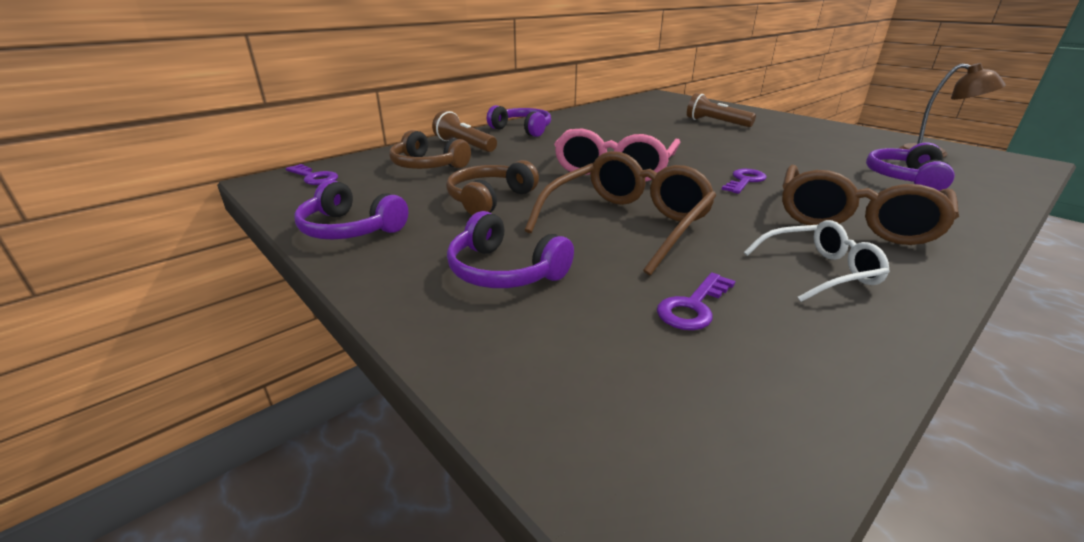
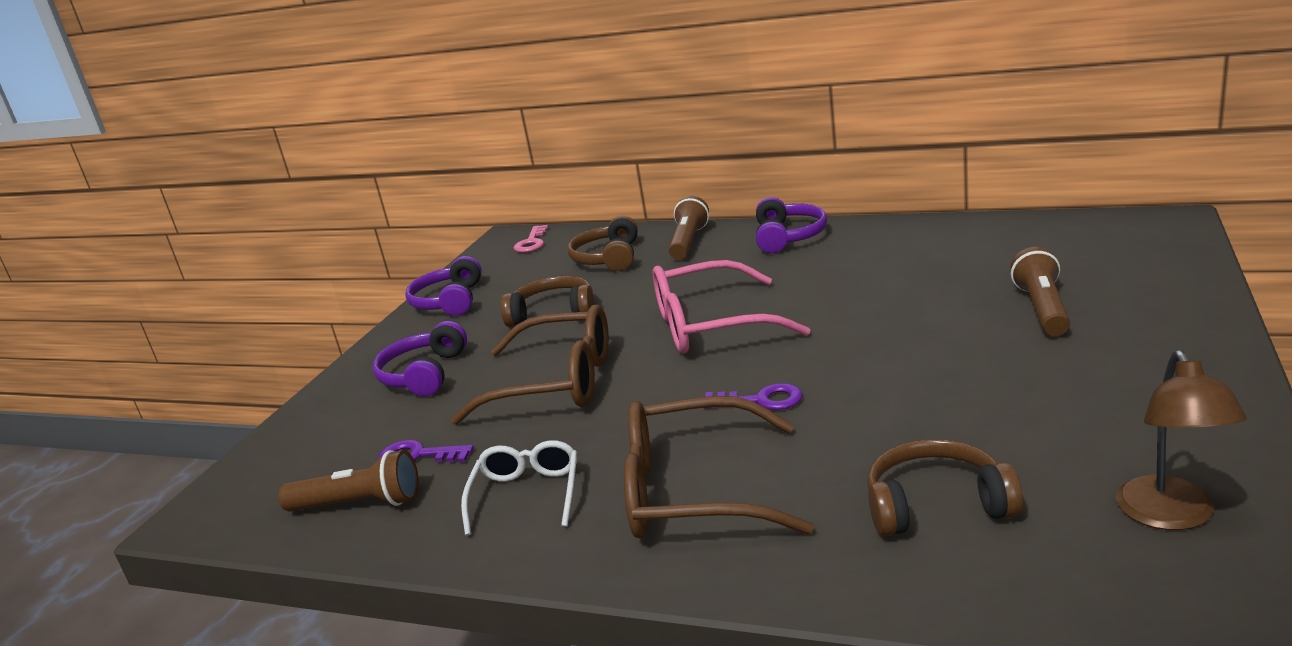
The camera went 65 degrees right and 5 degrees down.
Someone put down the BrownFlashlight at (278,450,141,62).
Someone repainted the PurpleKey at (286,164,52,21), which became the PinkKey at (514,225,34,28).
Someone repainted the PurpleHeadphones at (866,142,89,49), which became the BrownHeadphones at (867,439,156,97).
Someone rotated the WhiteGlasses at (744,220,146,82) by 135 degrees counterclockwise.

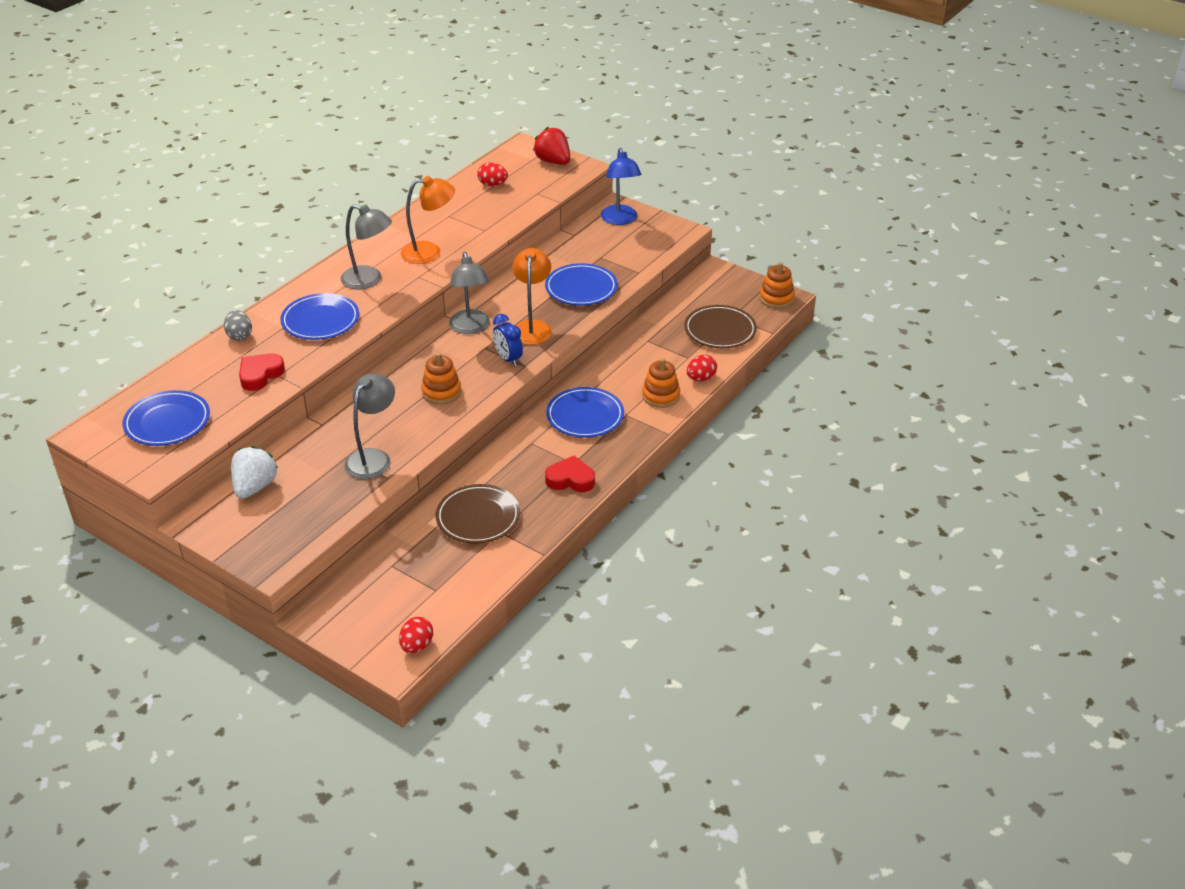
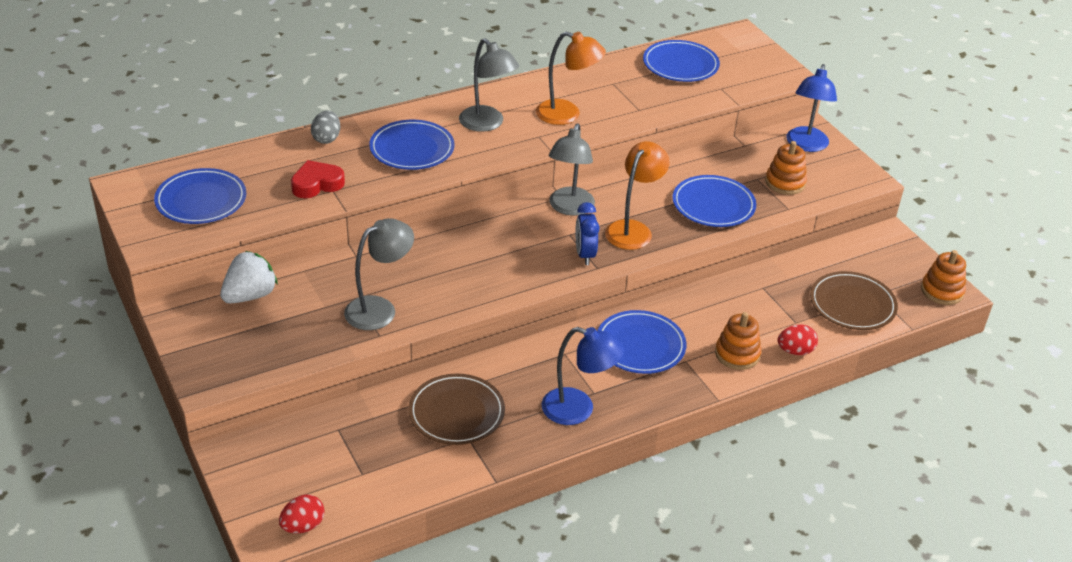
The camera went 25 degrees right and 0 degrees up.
Someone took away the RedStrawberry at (533,127,37,38).
Someone carried the OrangeStackingToy from (421,352,40,52) to (765,141,42,54).
Someone swapped the RedEgg at (477,163,31,23) for the BluePlate at (643,40,77,42).
Someone swapped the RedHeart at (545,456,50,36) for the BlueLamp at (541,327,84,98).

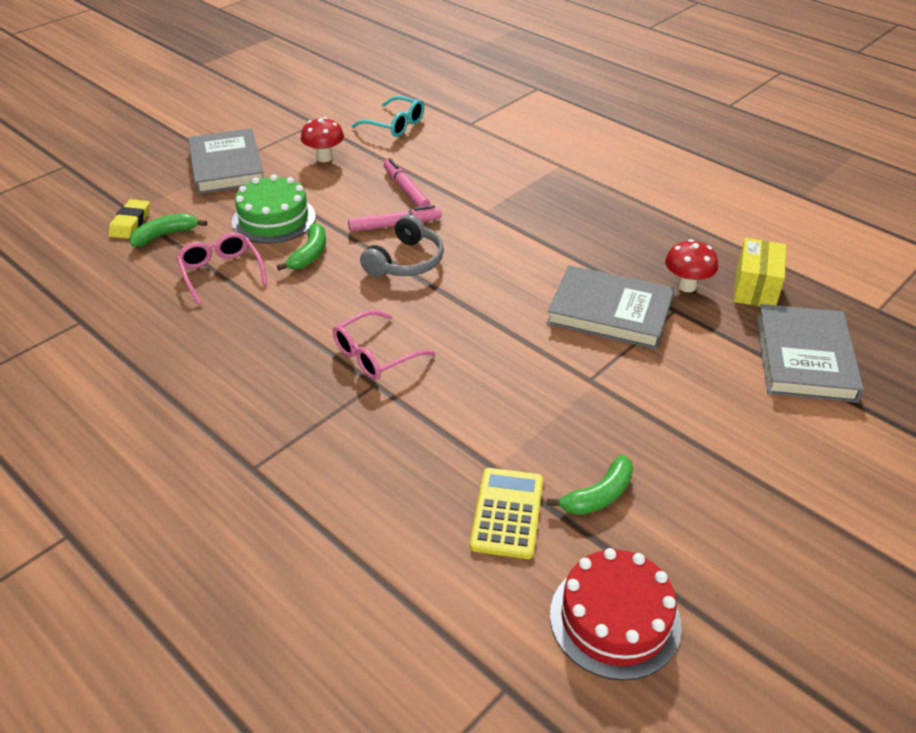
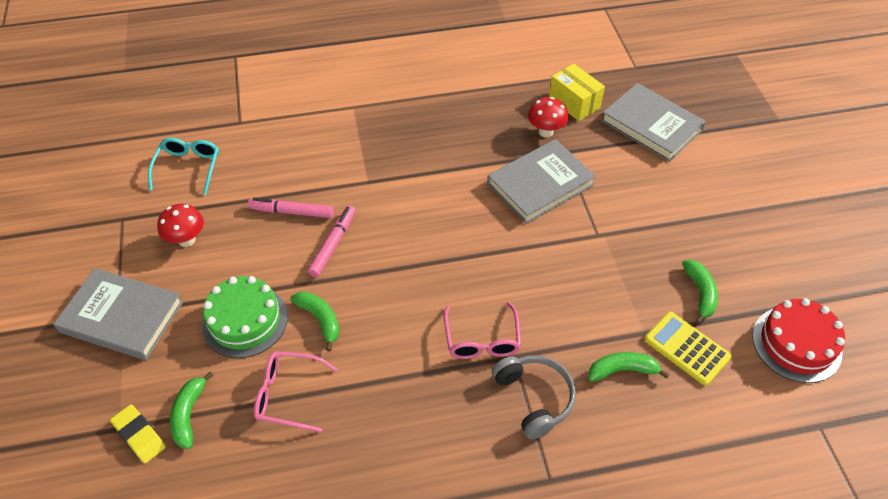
The camera went 55 degrees left and 10 degrees up.
Someone put down the GreenBanana at (588,352,81,30).
Someone carried the GreyHeadphones from (360,214,84,63) to (491,355,85,84).
Someone rotated the TurquoiseGlasses at (352,96,72,41) by 60 degrees counterclockwise.

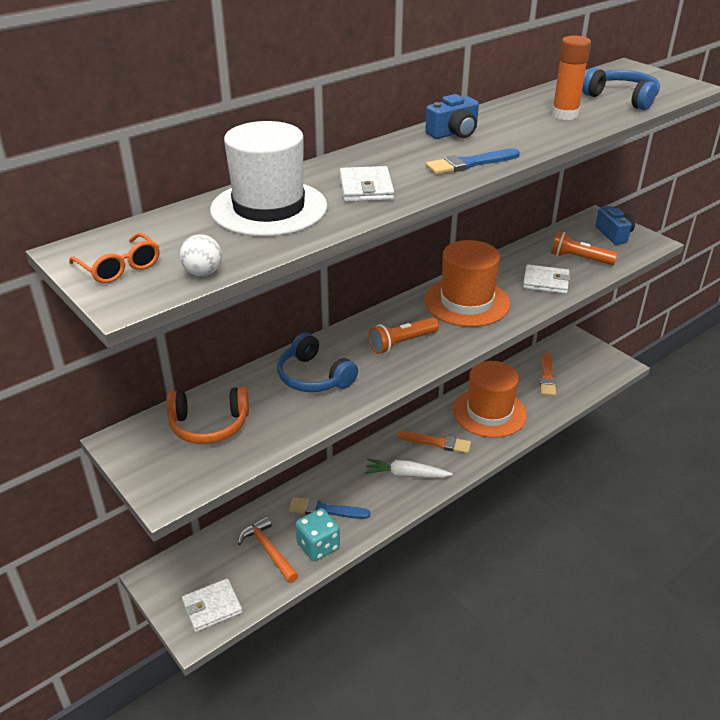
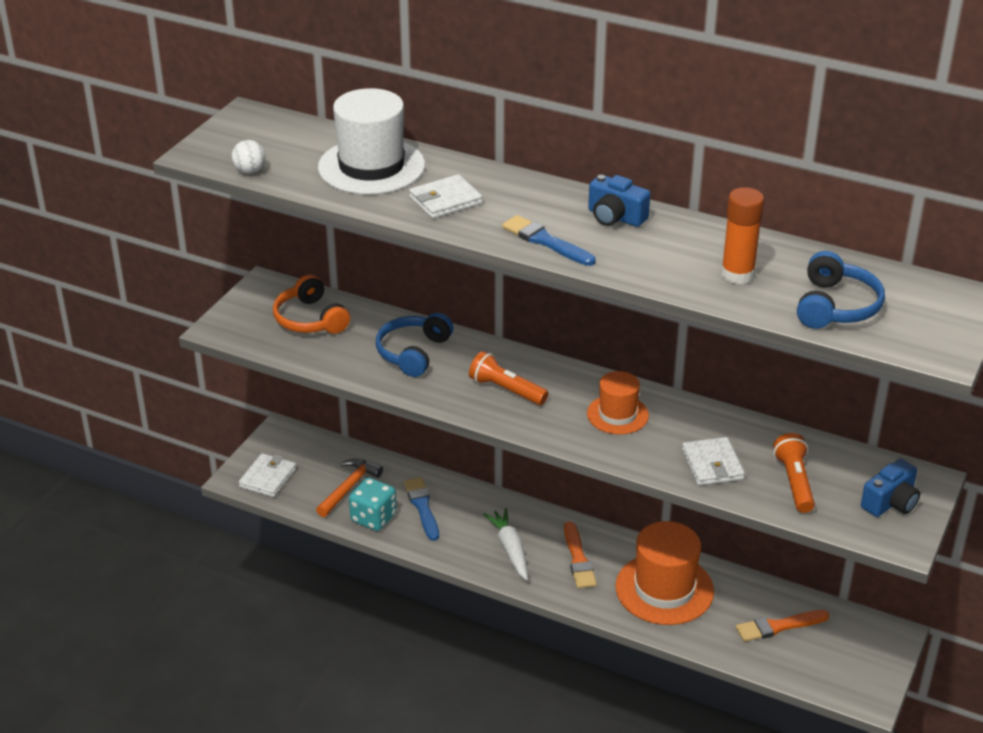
The camera went 65 degrees right and 0 degrees up.
Someone took away the OrangeGlasses at (69,233,90,50).
Someone rotated the WhiteWallet at (182,578,61,54) by 75 degrees clockwise.
Someone scaled the OrangeHat at (424,240,86,87) by 0.59.

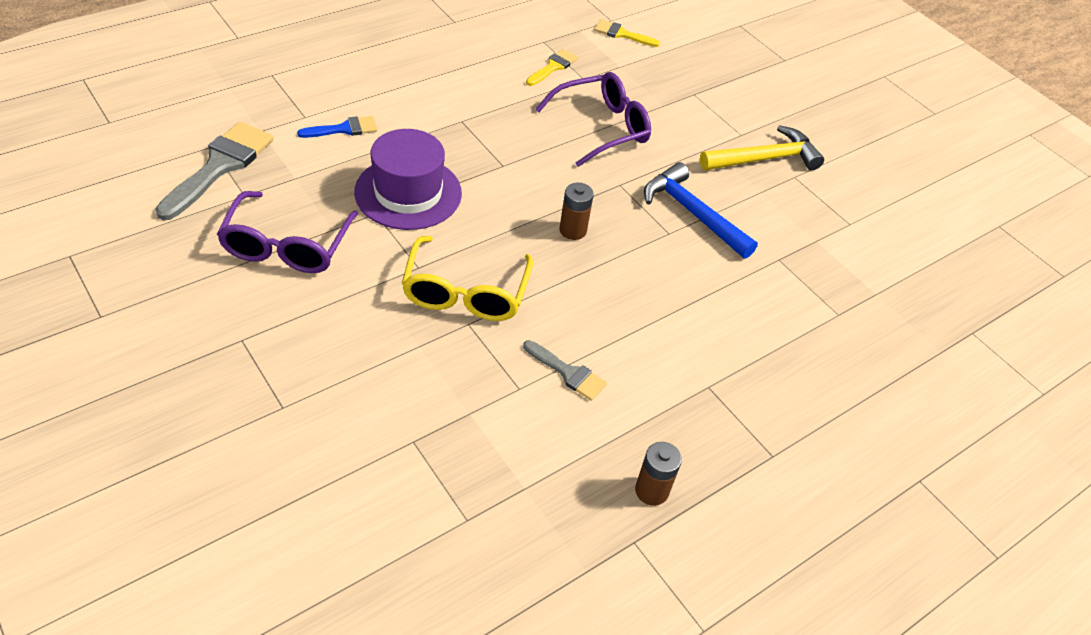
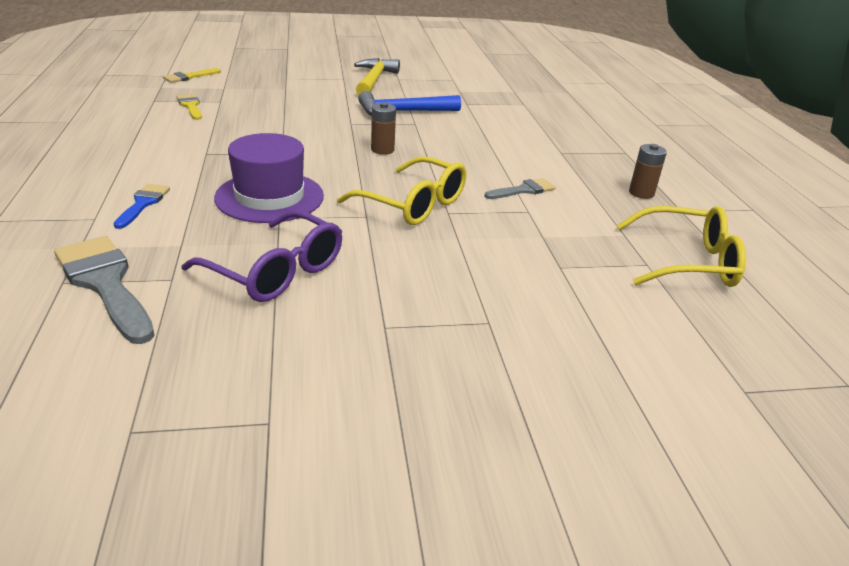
The camera went 60 degrees left and 15 degrees down.
Someone took away the PurpleGlasses at (536,72,115,95).
Someone put down the YellowGlasses at (617,206,129,81).

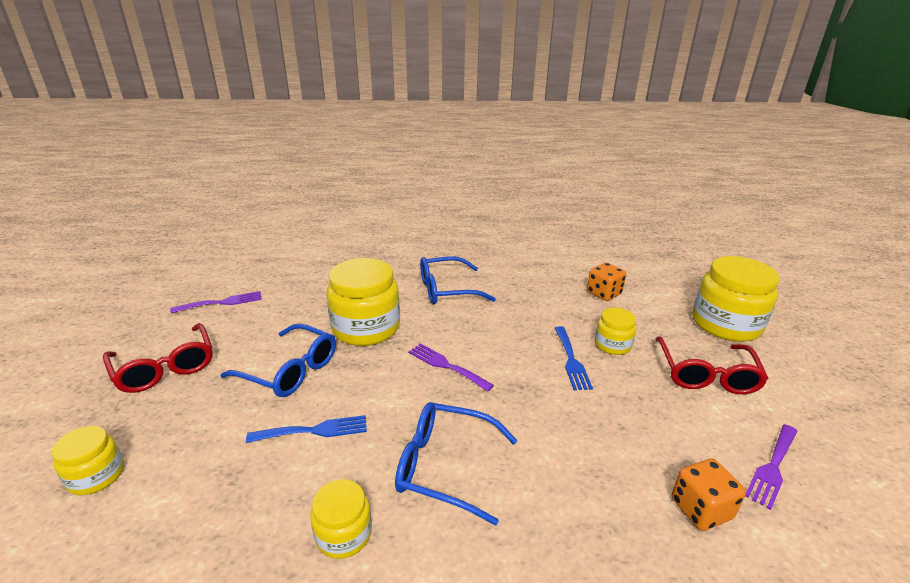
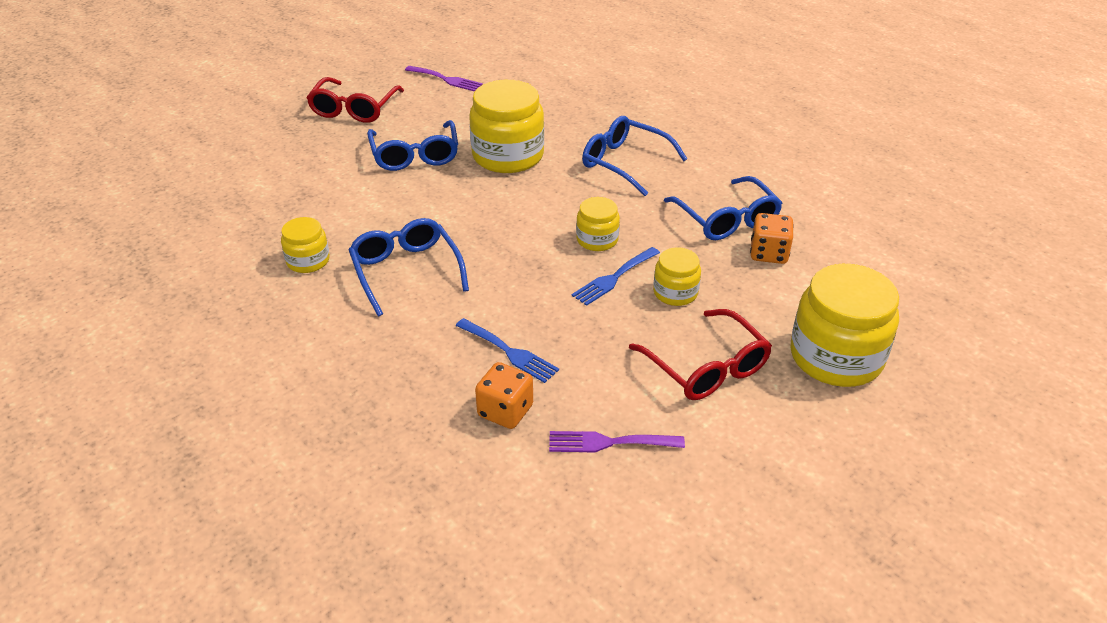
The camera went 50 degrees right and 10 degrees up.
Someone took away the PurpleFork at (408,343,86,49).
Someone put down the BlueGlasses at (664,176,118,64).
Someone carried the YellowJar from (52,426,72,69) to (576,197,44,54).
Someone carried the BlueFork from (246,415,121,28) to (456,318,103,65).
Someone rotated the RedGlasses at (655,336,114,58) by 90 degrees counterclockwise.

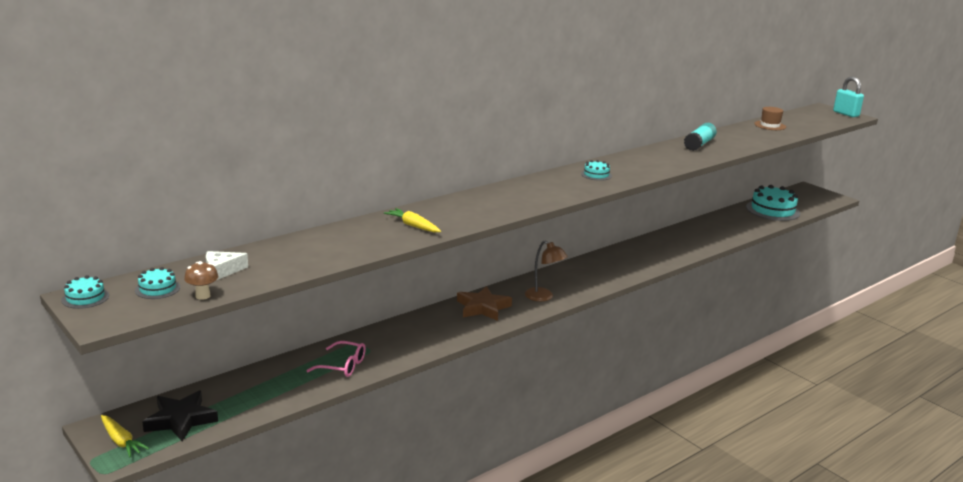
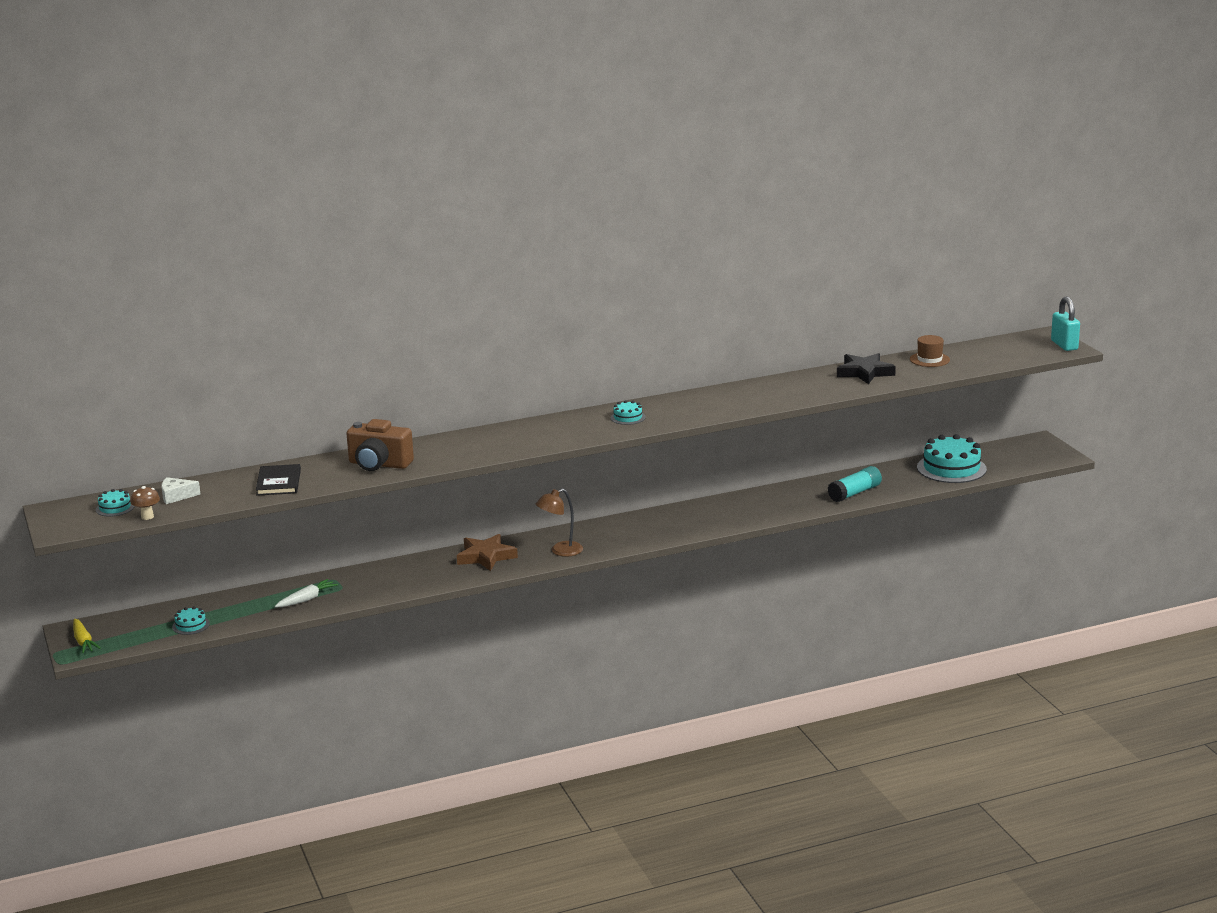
The camera went 20 degrees right and 0 degrees up.
Someone put down the BlackBook at (256,464,45,32).
Someone carried the TurquoiseCake from (61,275,48,34) to (172,606,38,29).
Someone carried the BlackStar from (142,391,76,51) to (837,353,59,31).
Someone carried the TurquoiseGlueStick from (684,123,33,28) to (828,466,54,36).
Someone swapped the PinkGlasses at (306,341,60,36) for the WhiteCarrot at (274,579,64,29).
Someone swapped the YellowCarrot at (384,208,57,24) for the BrownCamera at (346,419,68,52).
Someone rotated the BrownLamp at (525,240,43,61) by 90 degrees clockwise.

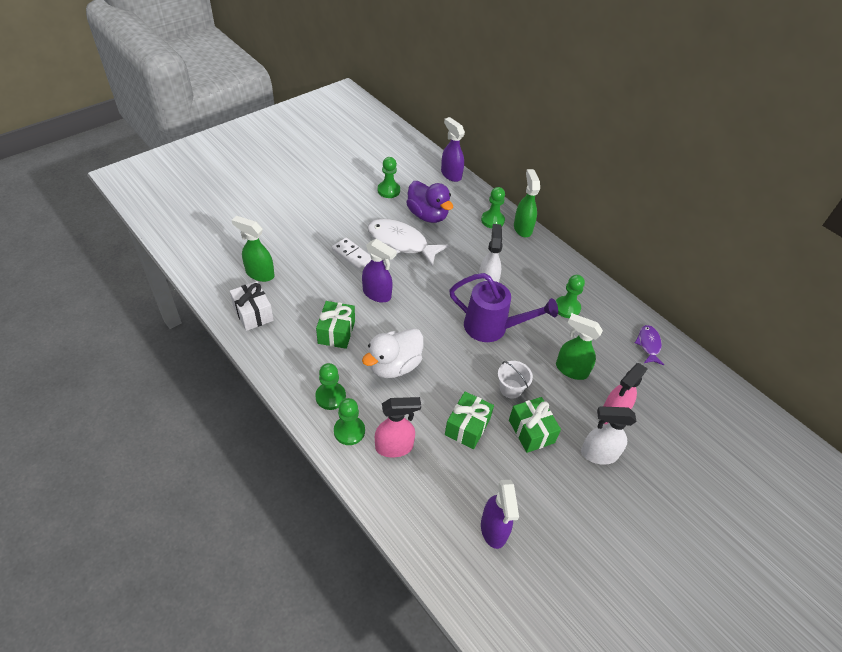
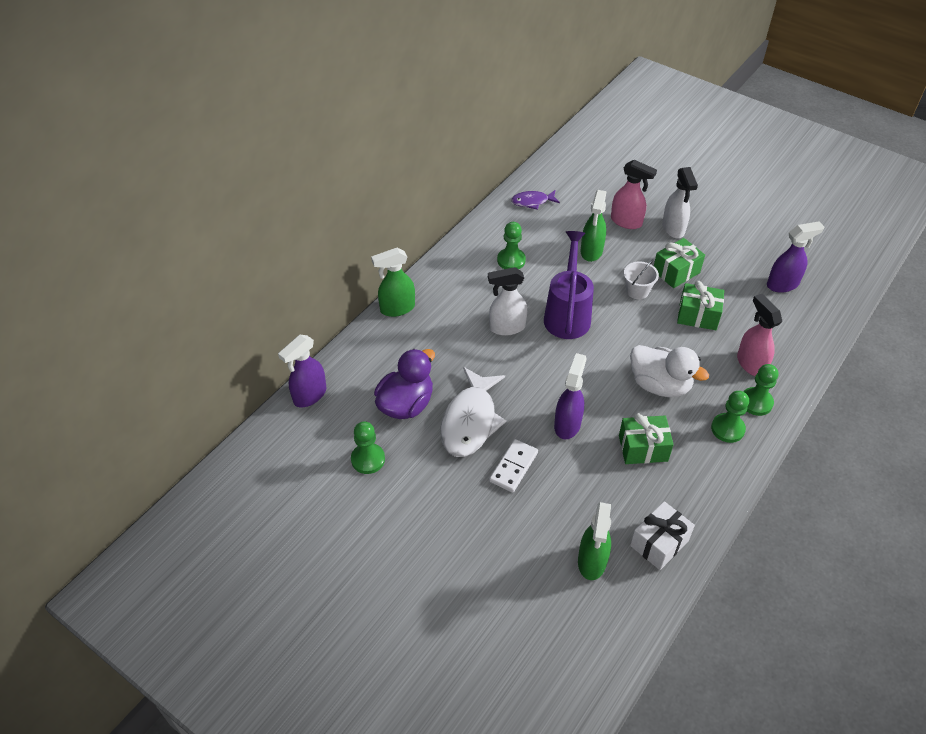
The camera went 100 degrees left and 0 degrees up.
Someone took away the GreenPawn at (481,187,24,41).

